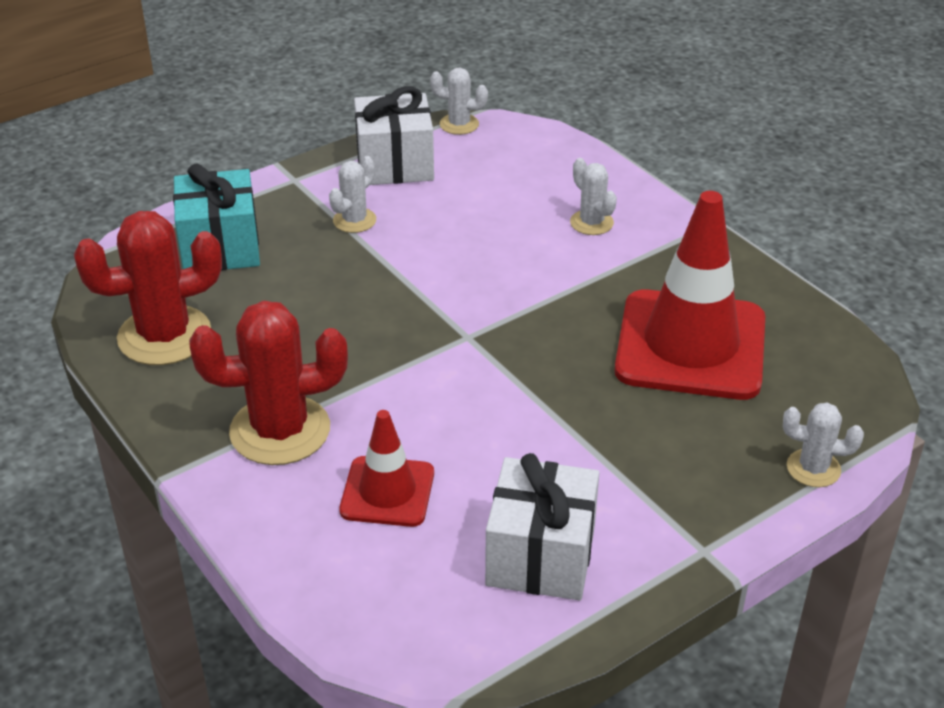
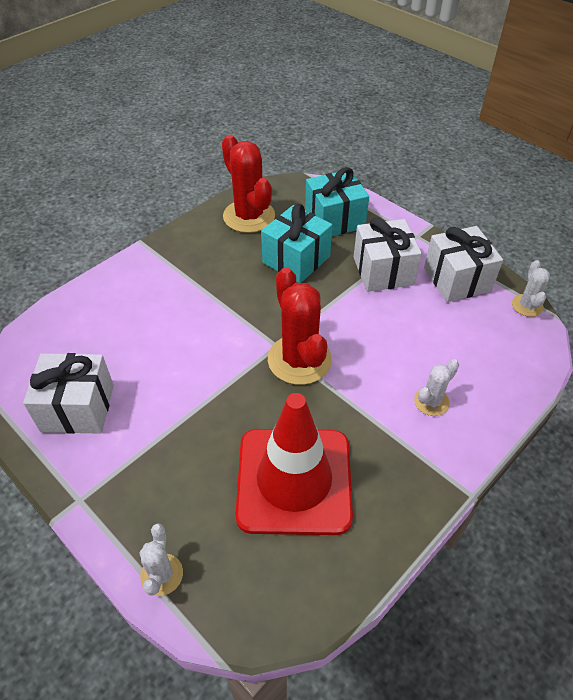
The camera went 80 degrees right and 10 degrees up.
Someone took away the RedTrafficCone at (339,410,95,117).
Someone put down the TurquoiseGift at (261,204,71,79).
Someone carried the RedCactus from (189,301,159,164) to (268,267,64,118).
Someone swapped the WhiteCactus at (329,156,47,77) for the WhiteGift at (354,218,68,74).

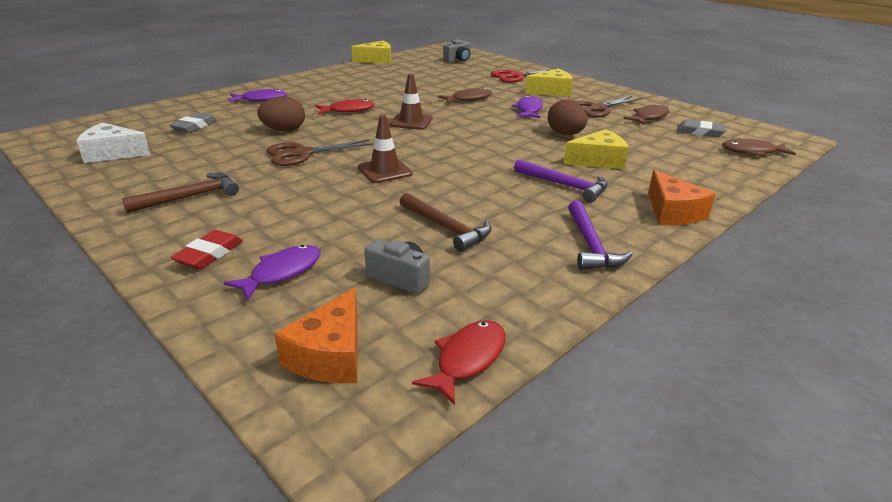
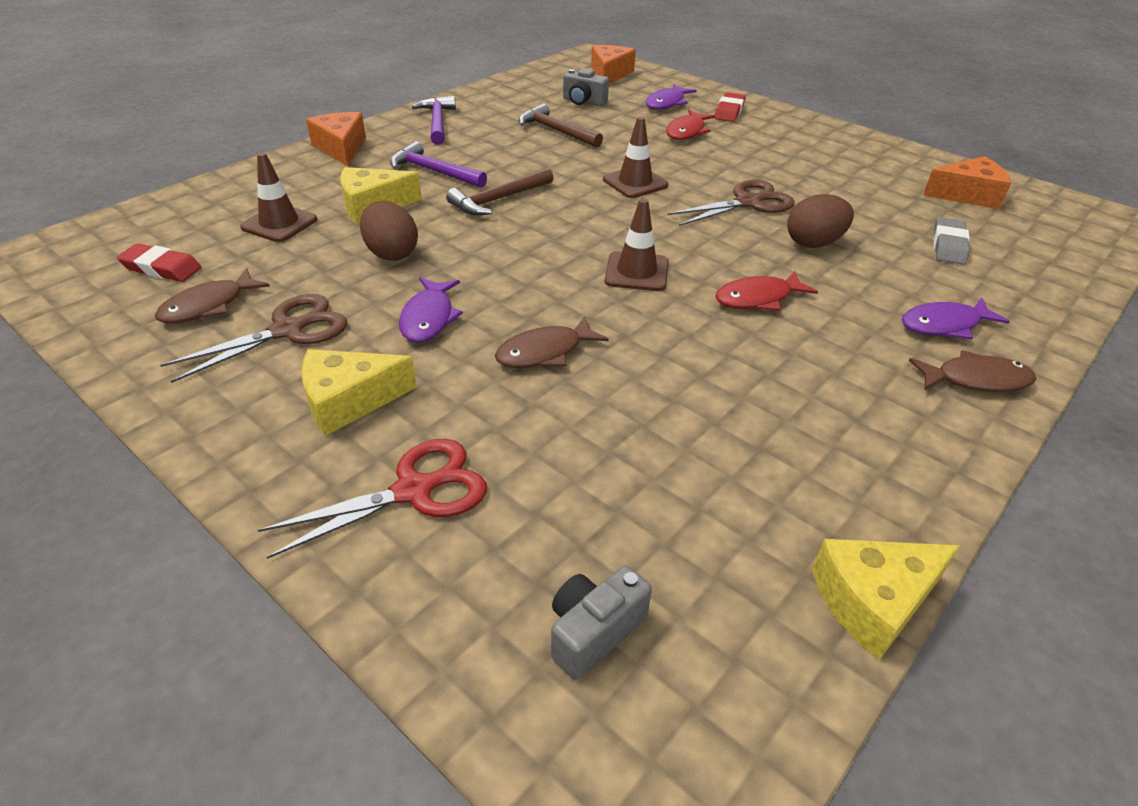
The camera went 175 degrees right and 10 degrees up.
Someone put down the BrownTrafficCone at (240,152,77,90).
Someone carried the BrownHammer from (122,173,117,40) to (446,167,107,48).
Someone carried the RedFish from (412,320,94,85) to (666,110,49,30).
Someone carried the BrownFish from (722,139,74,18) to (909,350,127,42).
Someone repainted the WhiteCheese at (77,123,73,40), which became the OrangeCheese at (923,156,88,53).
Someone repainted the GreyEraser at (676,120,51,17), which became the RedEraser at (117,243,84,39).

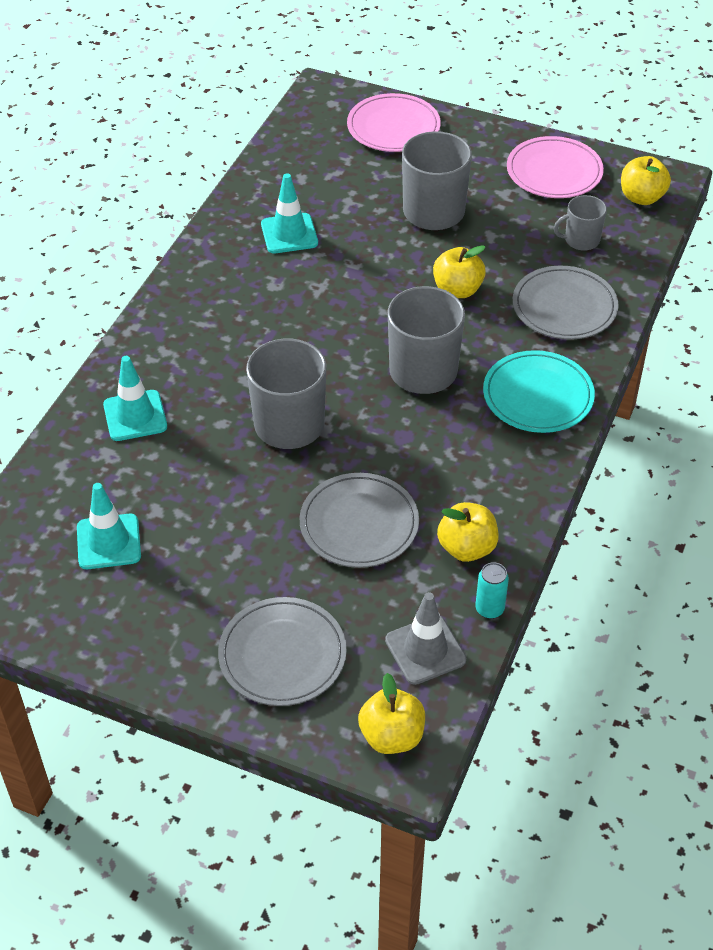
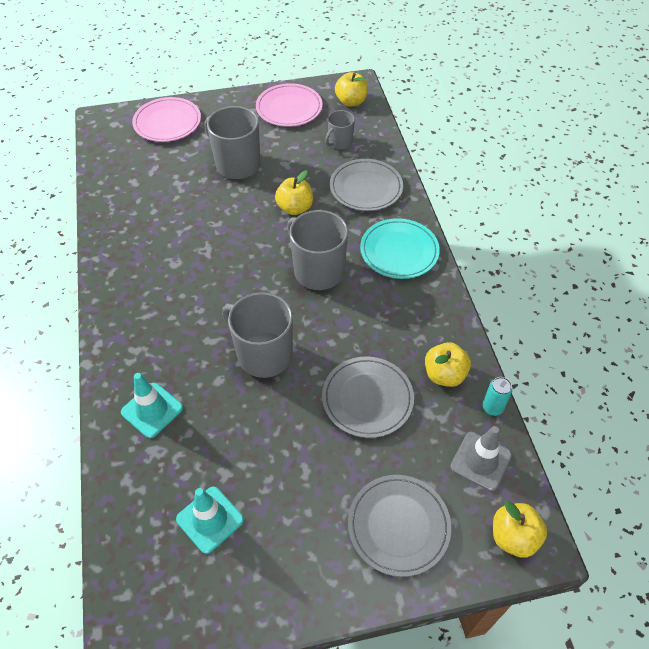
The camera went 35 degrees left and 5 degrees up.
Someone took away the TurquoiseTrafficCone at (261,173,57,80).

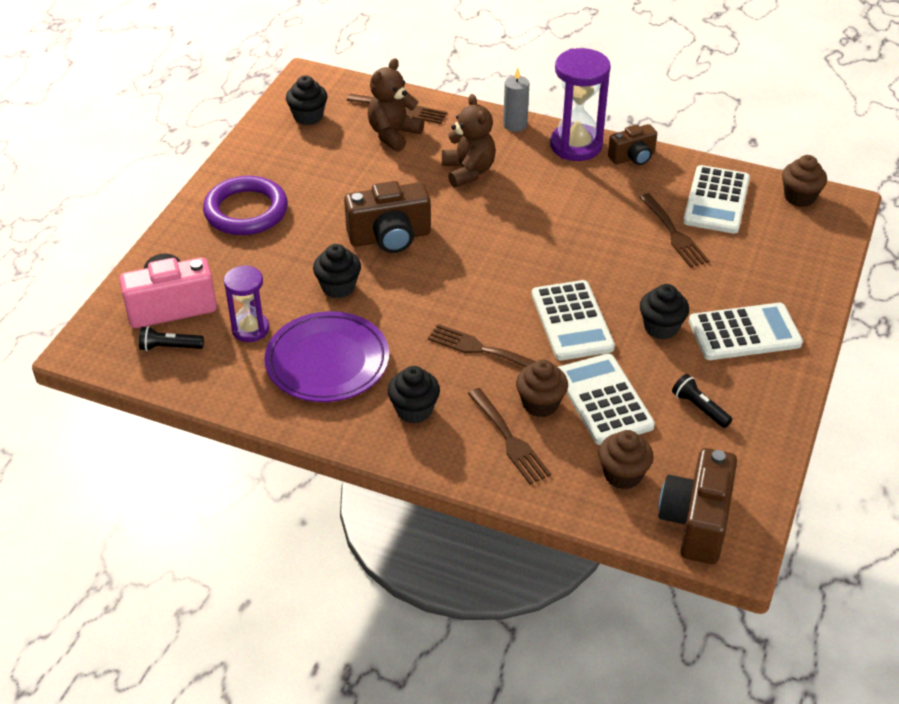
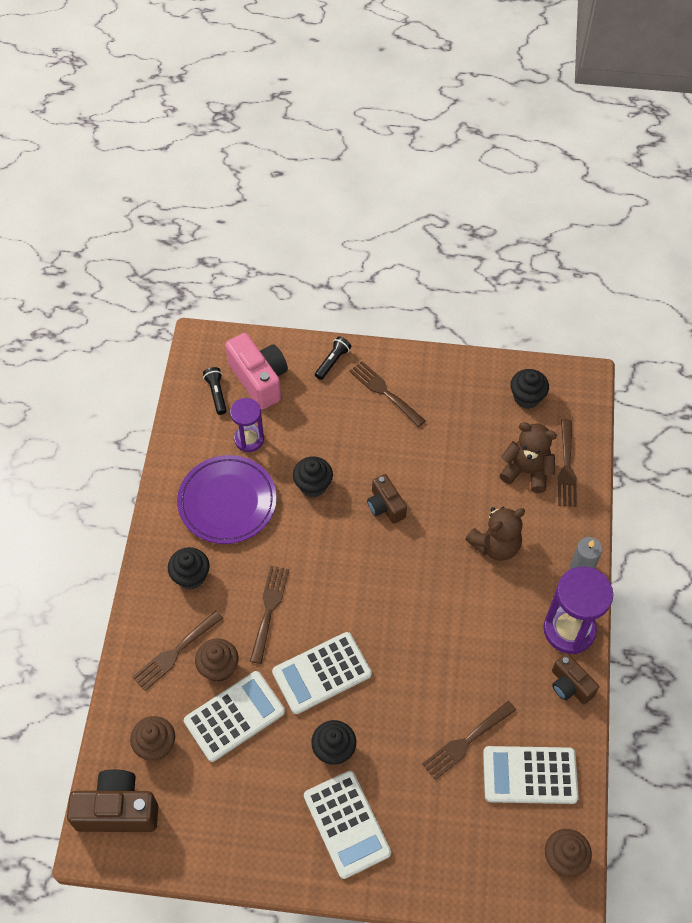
The camera went 75 degrees right and 15 degrees up.
Someone carried the BlackFlashlight from (672,374,60,54) to (315,336,36,44).
Someone swapped the PurpleRing at (203,176,85,59) for the BrownFork at (349,361,77,66).
Someone scaled the BrownCamera at (344,181,87,72) by 0.61.

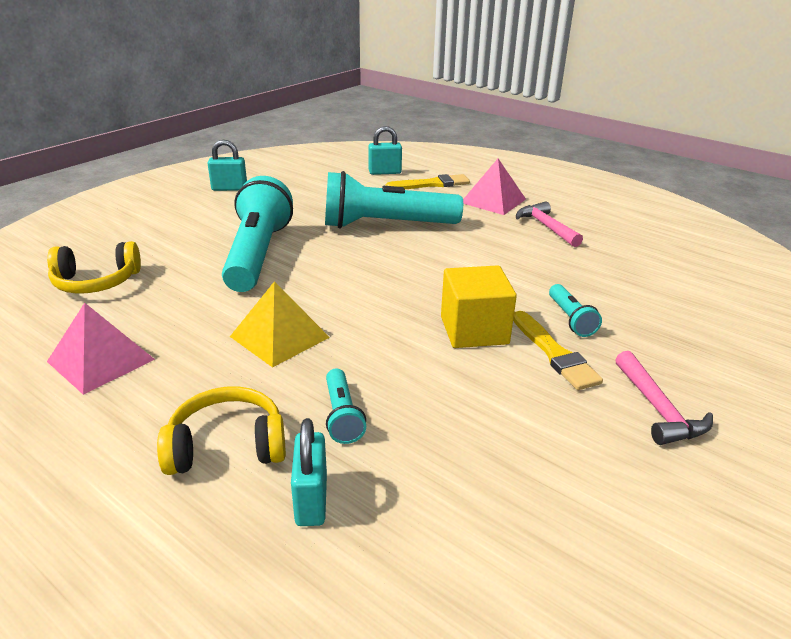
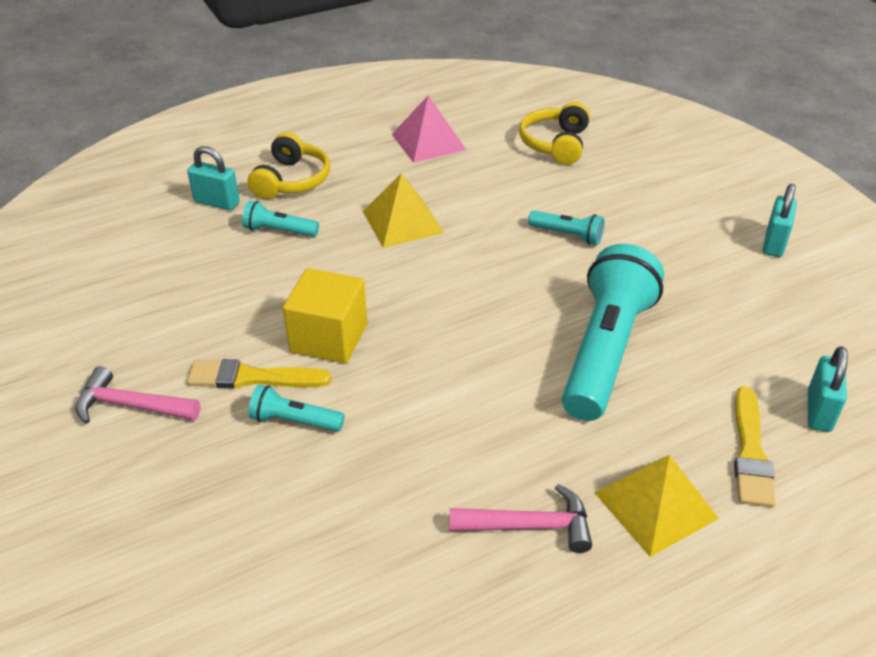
The camera went 115 degrees right and 10 degrees up.
Someone repainted the PinkPyramid at (463,159,63,56), which became the YellowPyramid at (595,455,124,102).
Someone scaled the TurquoiseFlashlight at (222,176,71,116) by 0.44.

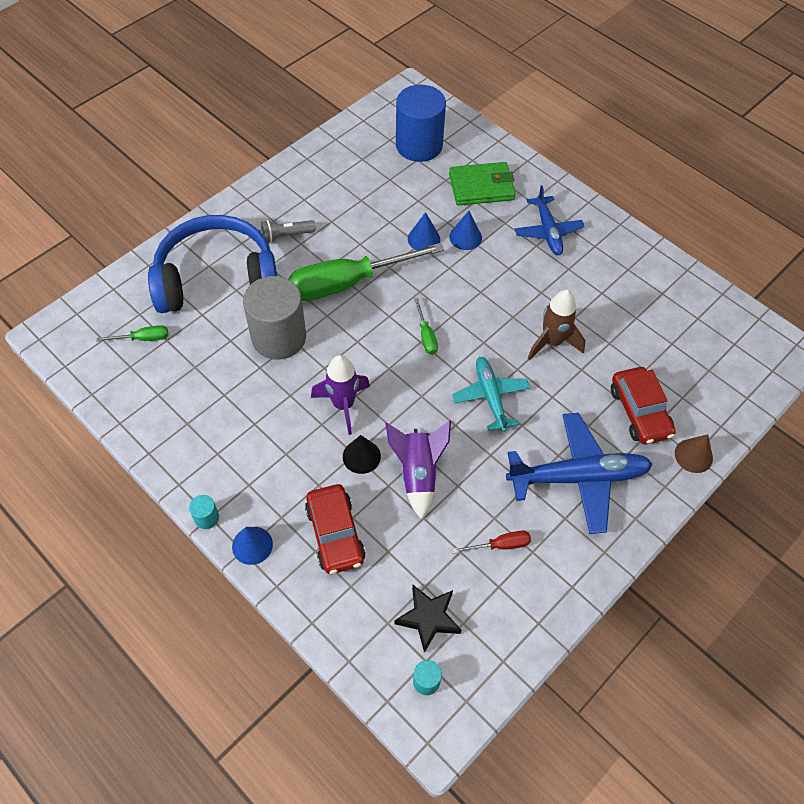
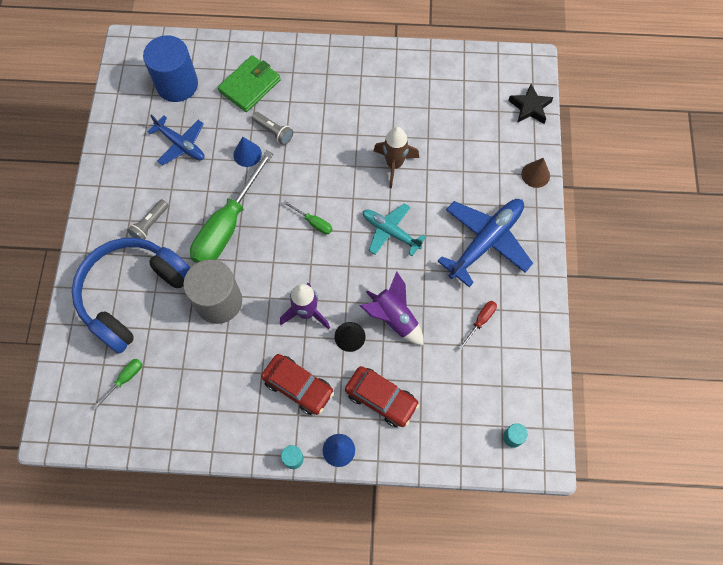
The camera went 40 degrees left and 10 degrees up.
Someone carried the BlackStar from (394,585,67,68) to (508,84,45,40).
Someone carried the BluePlane from (515,185,69,70) to (147,115,57,50).
Someone carried the RedCar from (611,367,65,78) to (261,354,73,61).
Someone swapped the BlueCone at (449,211,33,39) for the GreyFlashlight at (252,112,41,33).

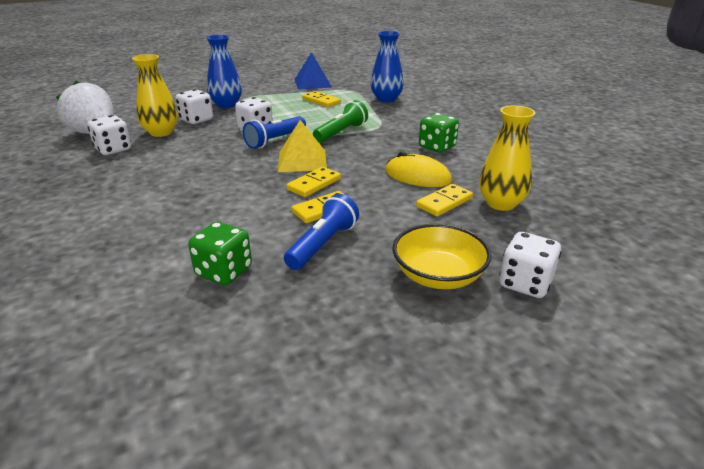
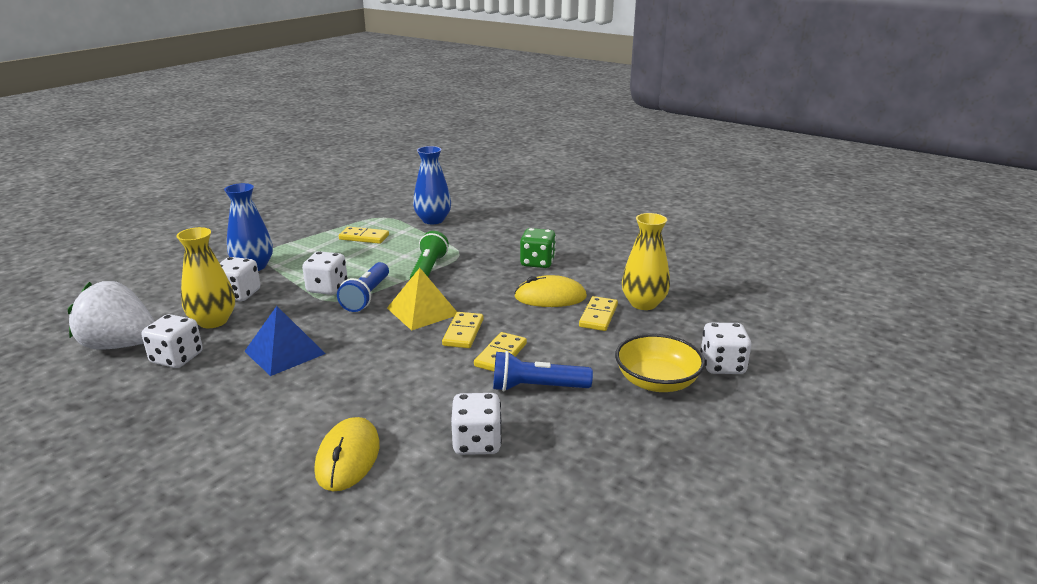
The camera went 30 degrees left and 5 degrees down.
Someone put down the YellowMouse at (314,417,66,74).
Someone carried the BluePyramid from (294,52,38,38) to (244,306,82,70).
Someone repainted the GreenDice at (188,222,64,63), which became the WhiteDice at (451,393,51,62).
Someone rotated the BlueFlashlight at (284,194,75,76) by 90 degrees counterclockwise.

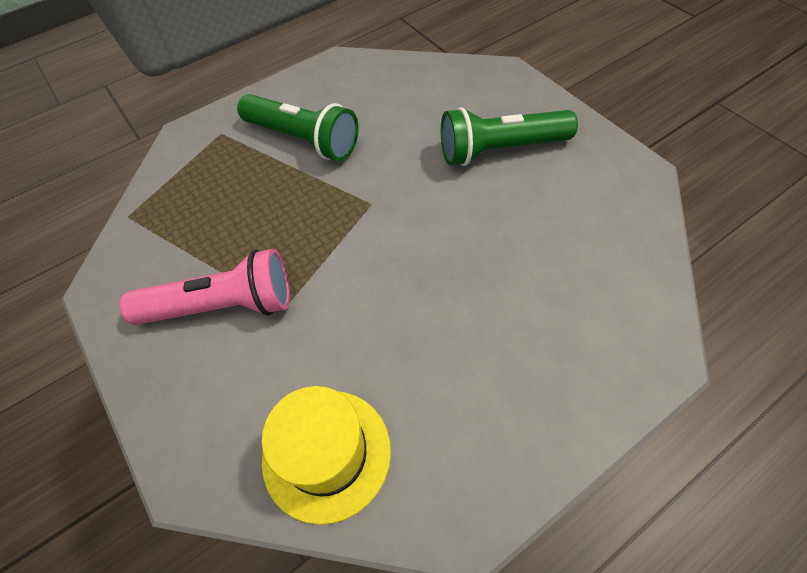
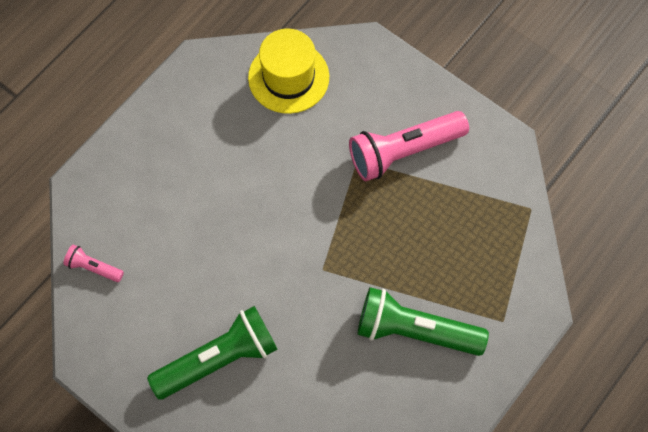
The camera went 160 degrees right and 10 degrees up.
Someone put down the PinkFlashlight at (63,245,61,37).

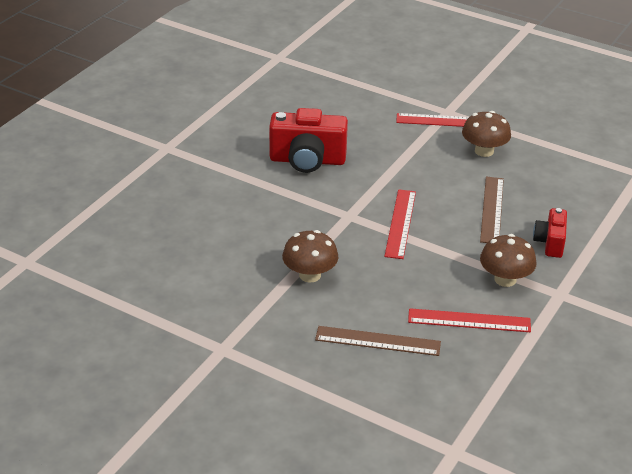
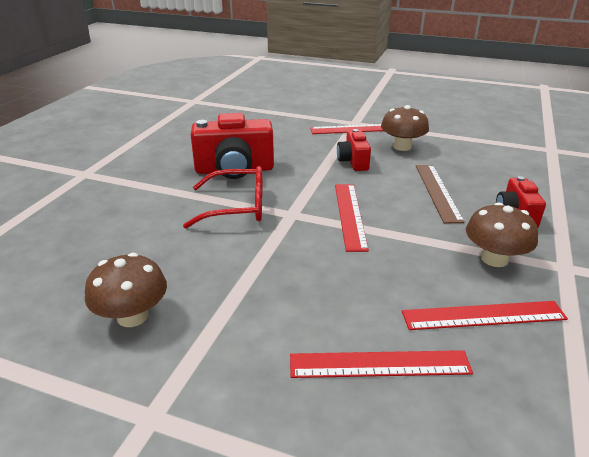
The camera went 10 degrees left and 5 degrees down.
Someone put down the RedGlasses at (183,166,80,62).
Someone put down the RedCamera at (337,129,34,42).
Someone carried the BrownMushroom from (282,230,57,53) to (85,253,82,74).
Someone repainted the BrownRuler at (315,326,126,30), which became the RedRuler at (290,350,183,28).

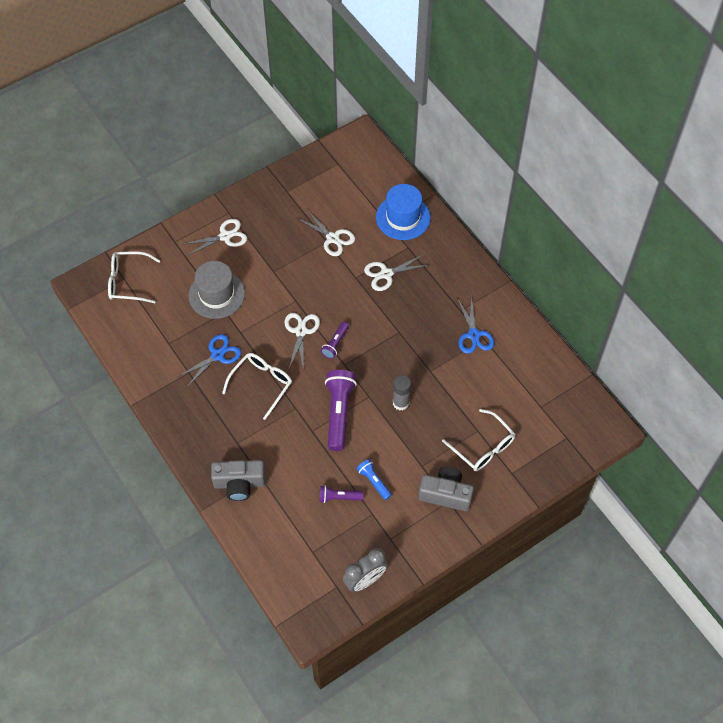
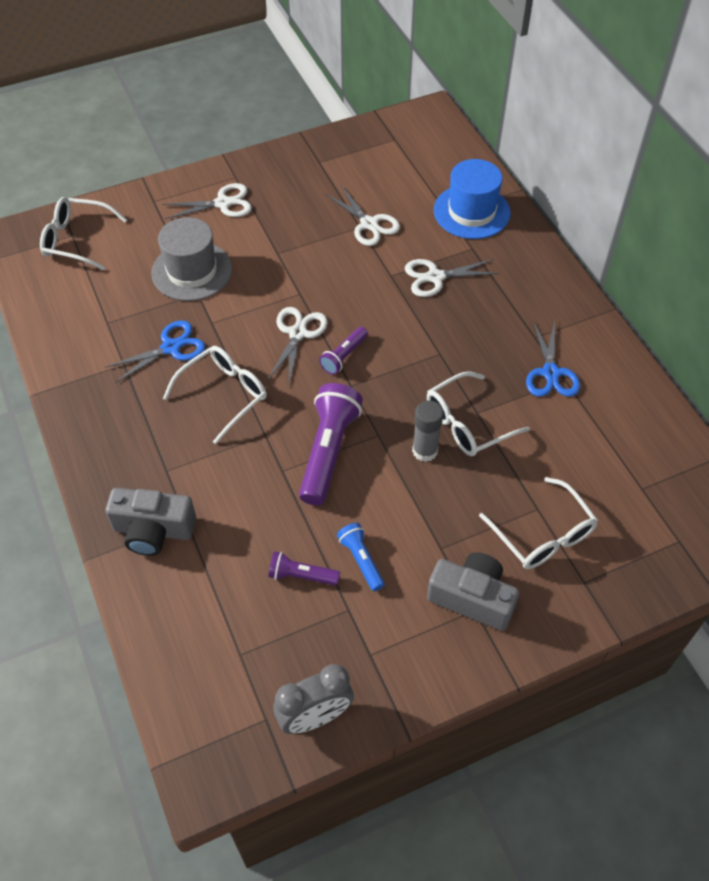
The camera went 10 degrees right and 5 degrees down.
Someone put down the WhiteGlasses at (427,371,103,85).

